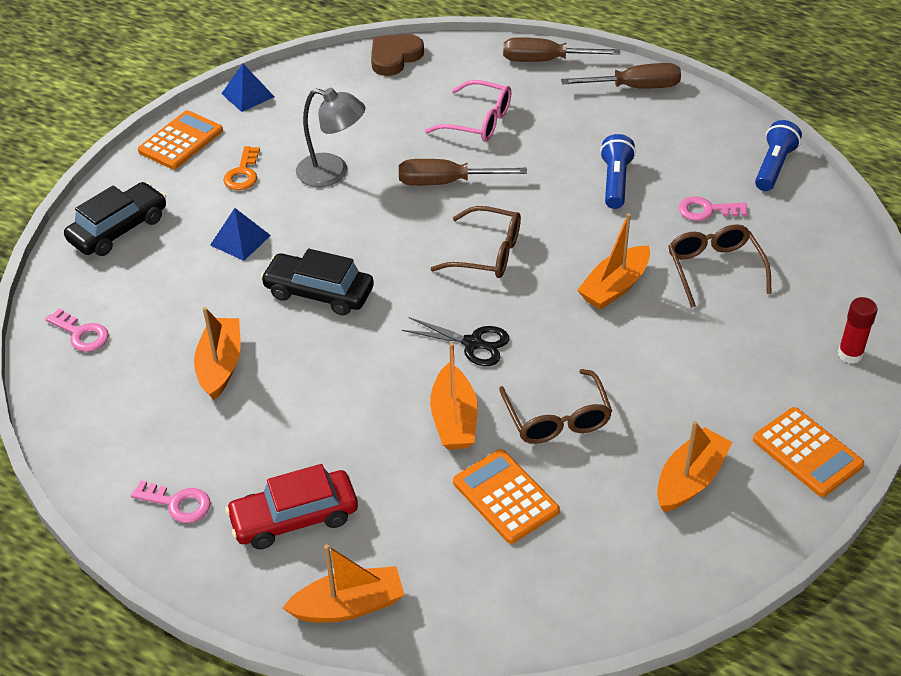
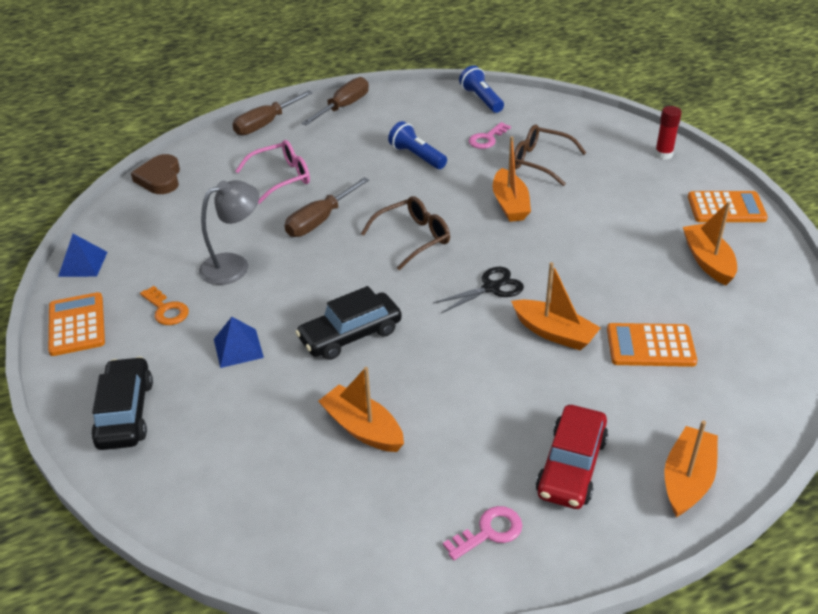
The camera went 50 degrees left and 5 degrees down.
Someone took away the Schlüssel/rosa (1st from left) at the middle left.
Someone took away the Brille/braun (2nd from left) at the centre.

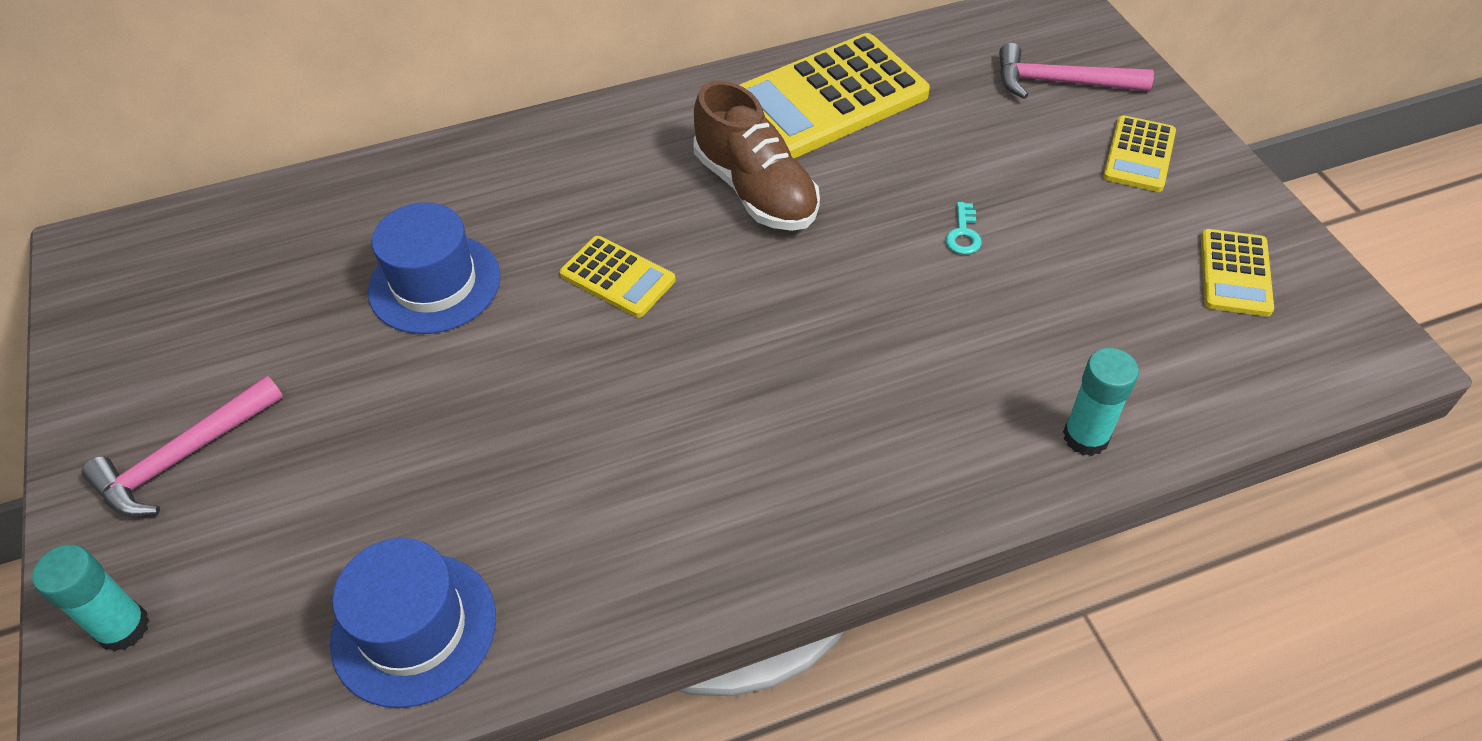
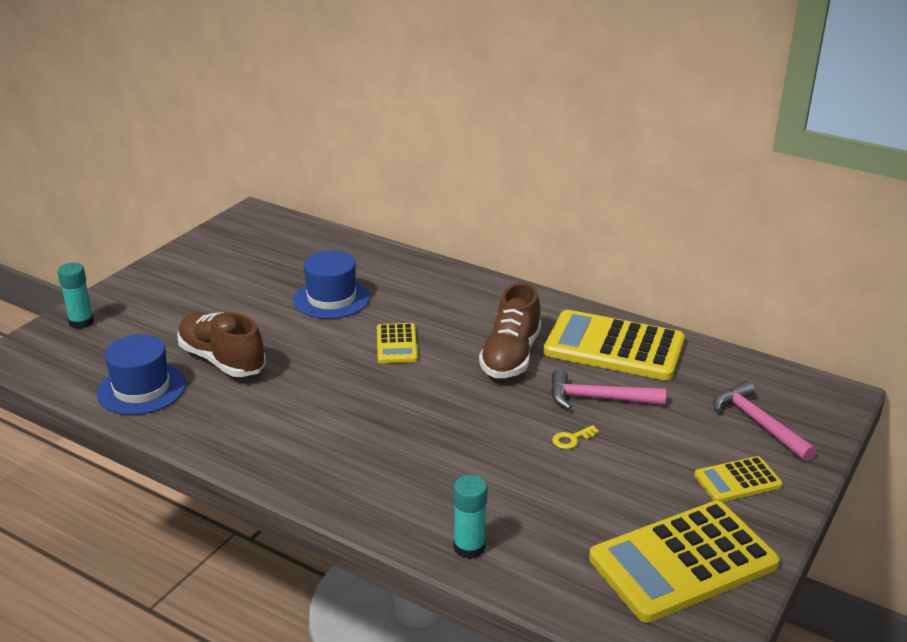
The camera went 50 degrees right and 20 degrees down.
Someone repainted the Schlüssel/türkis at the top centre, which became the Schlüssel/gelb at the bottom centre.
Someone scaled the Taschenrechner/gelb (4th from left in the first image) at the middle right by 2.00.
Someone carried the Hammer/rosa (1st from left) from the middle left to the middle right.
Someone put down the Schuh/braun (1st from left) at the middle left.

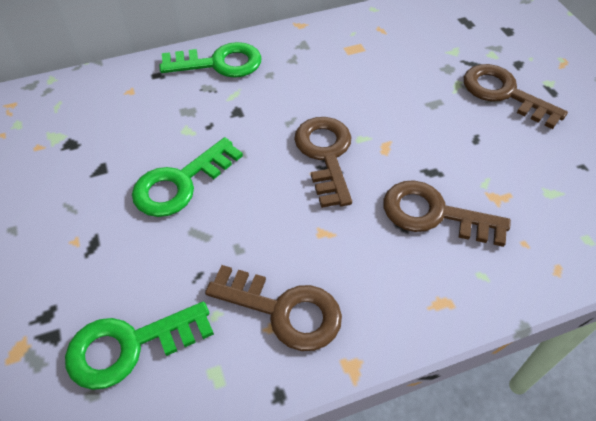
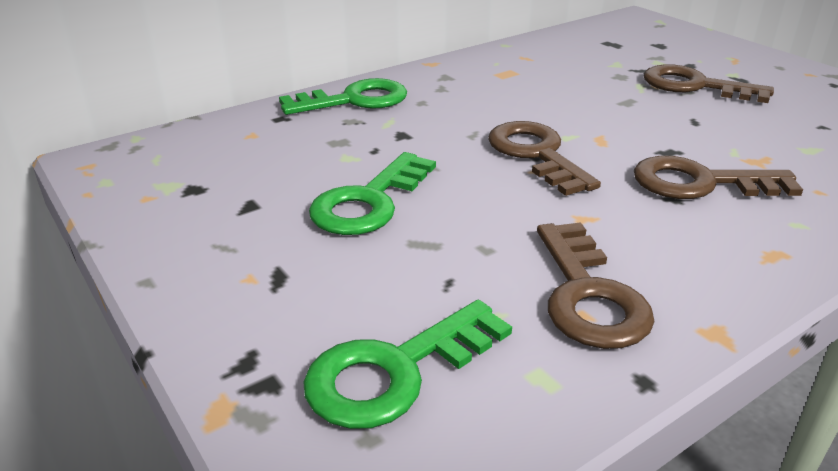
The camera went 15 degrees left and 20 degrees down.
Someone rotated the Schlüssel/braun (1st from left in the first image) at the bottom centre by 75 degrees clockwise.

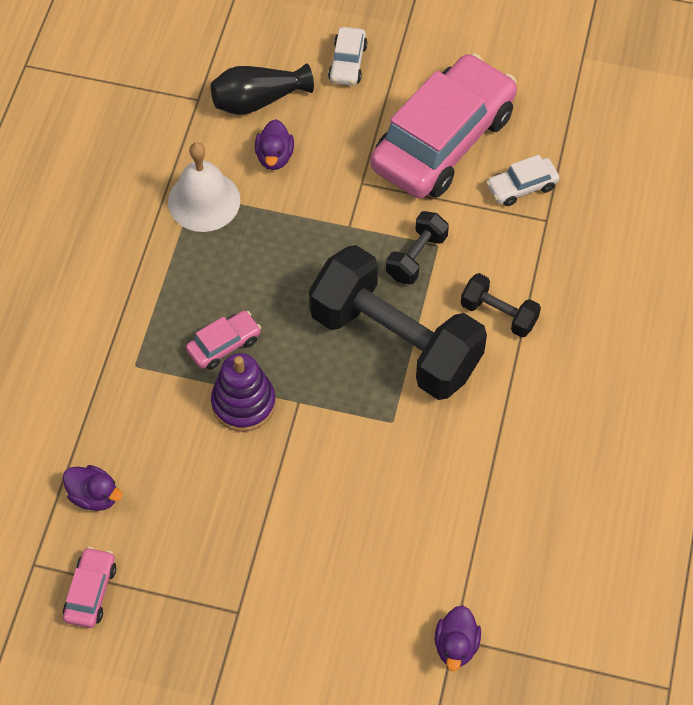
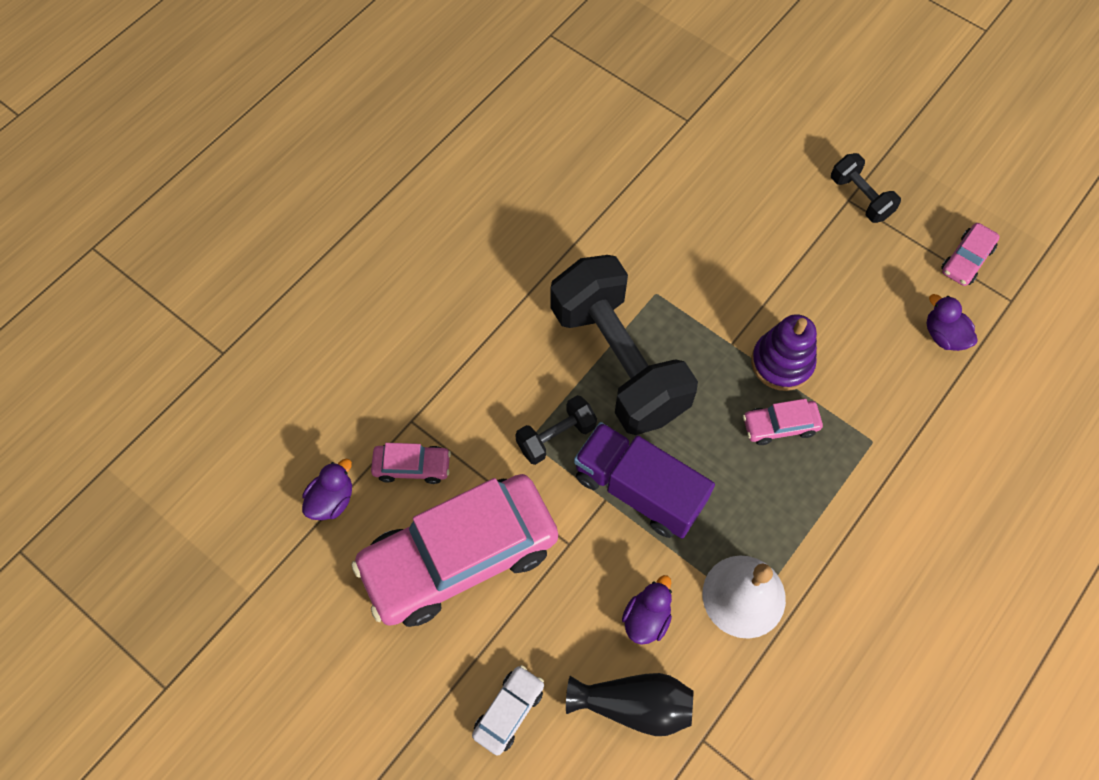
The camera went 155 degrees left and 5 degrees up.
Someone repainted the Auto/weiß (2nd from left) at the top right, which became the Auto/rosa (1st from left) at the centre.
Someone carried the Hantel/schwarz (3rd from left) from the middle right to the top right.
Someone carried the Ente/lila (3rd from left in the first image) from the bottom centre to the middle left.
Someone put down the Lastwagen/lila at the centre.

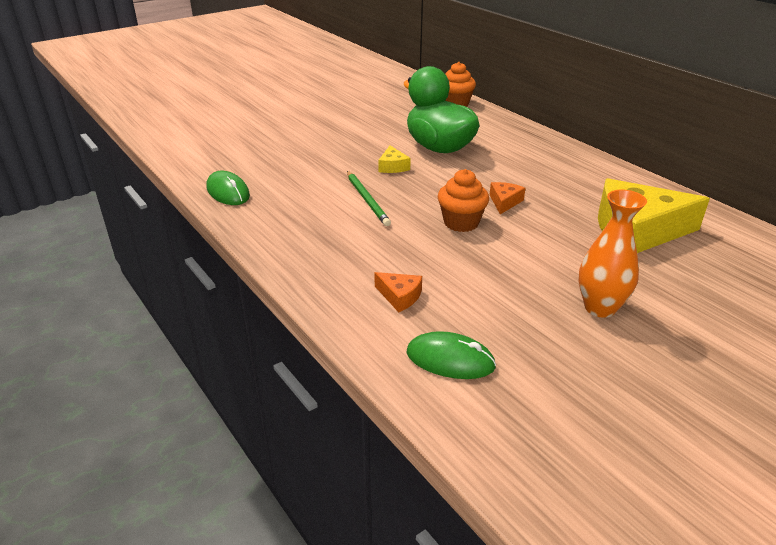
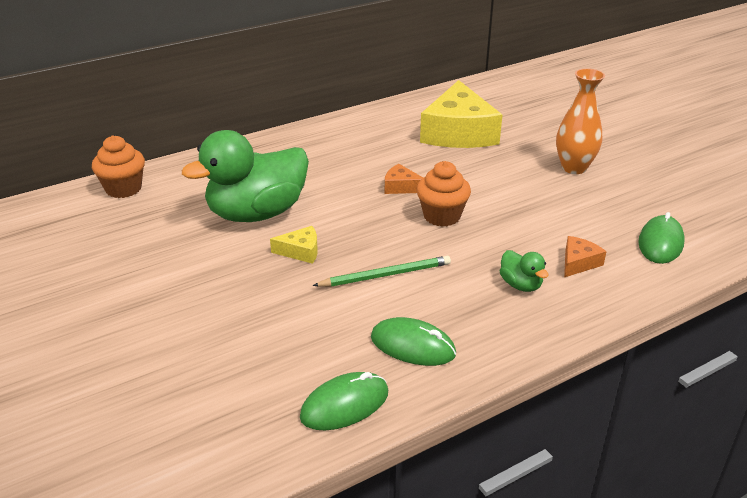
The camera went 85 degrees left and 0 degrees up.
Someone put down the Ente/grün (2nd from left) at the middle right.
Someone put down the Computermaus/grün (2nd from left) at the bottom centre.

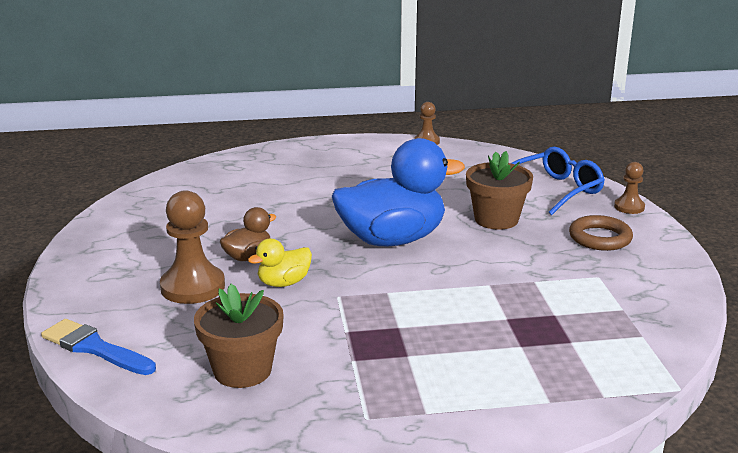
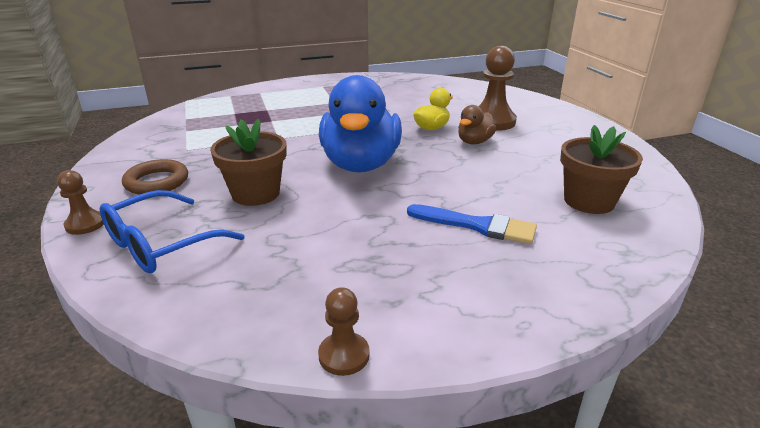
The camera went 170 degrees right and 5 degrees up.
Someone rotated the Ente/blau at the centre by 60 degrees counterclockwise.
Someone carried the Blumentopf/braun (1st from left in the first image) from the bottom left to the middle right.
Someone carried the Pinsel/blau from the bottom left to the centre.

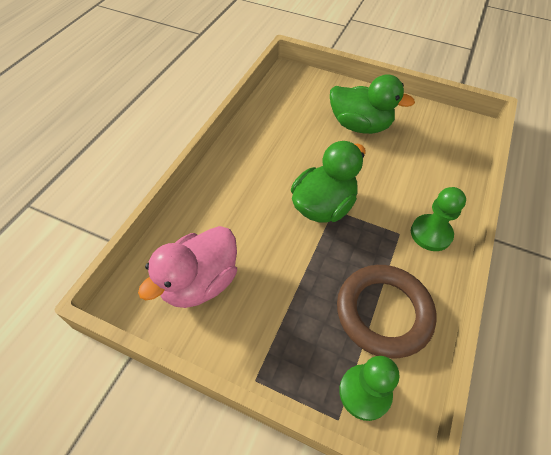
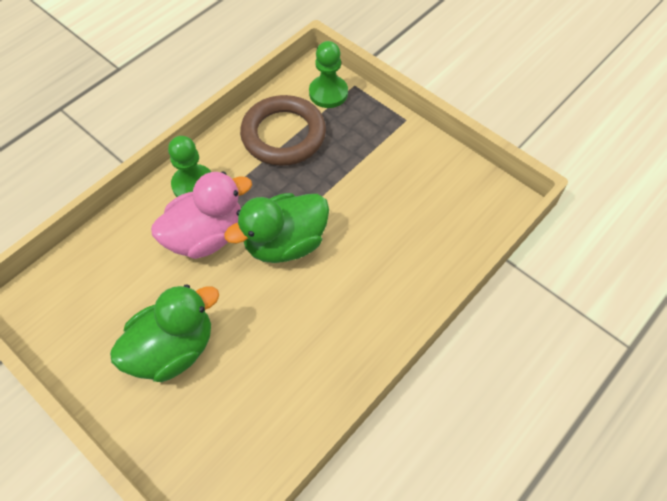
The camera went 160 degrees left and 5 degrees up.
Someone rotated the Ente/grün (2nd from left in the first image) at the top right by 105 degrees clockwise.
Someone carried the Ente/rosa from the centre to the middle left.

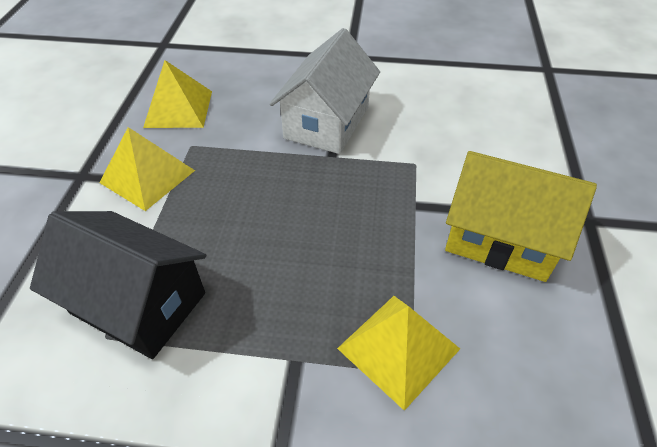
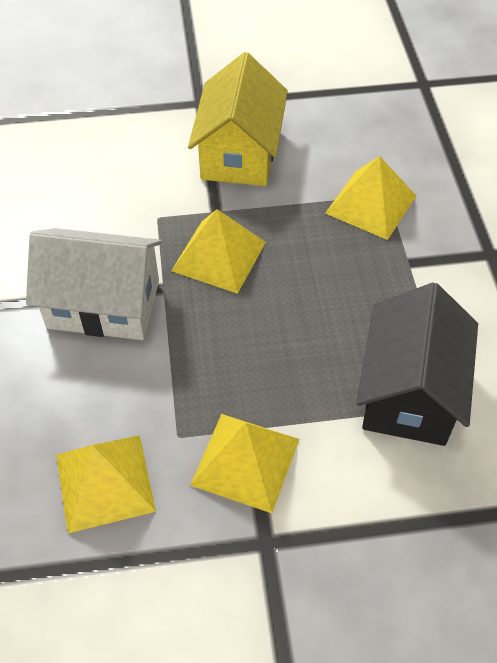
The camera went 105 degrees left and 5 degrees up.
Someone put down the Pyramide/gelb (2nd from left) at the centre.

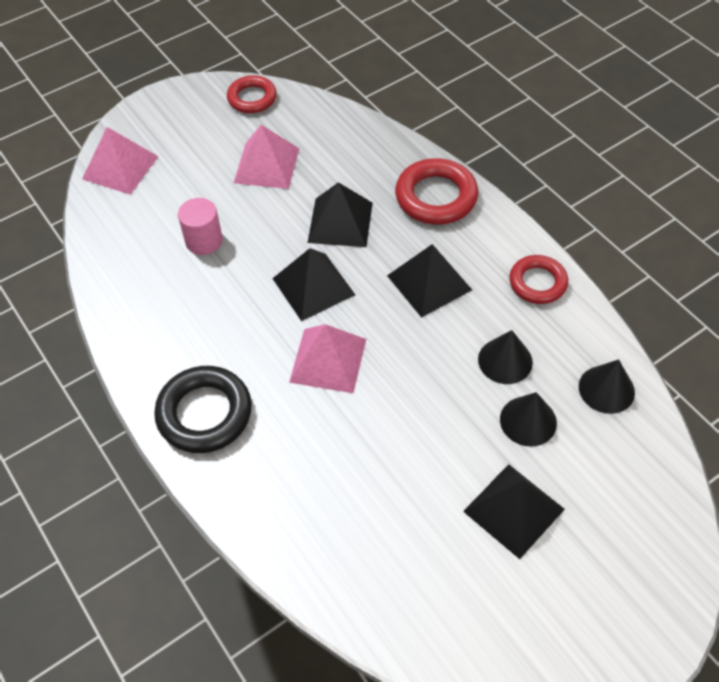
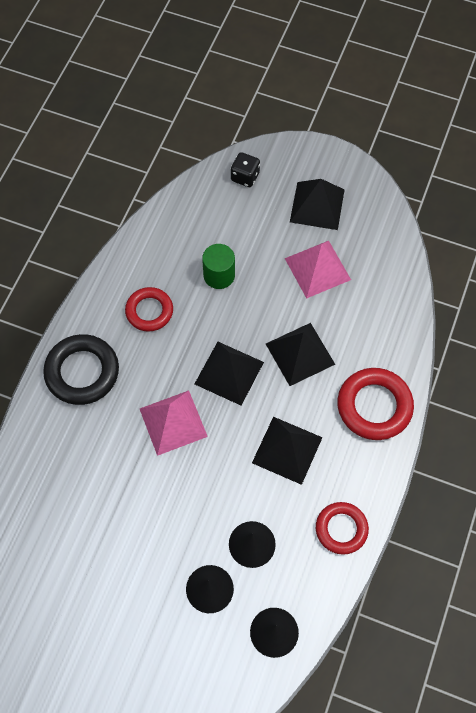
The camera went 55 degrees right and 10 degrees up.
Someone carried the Ring/rot (1st from left) from the top centre to the middle left.
Someone swapped the Pyramide/rosa (1st from left) at the top left for the Spielwürfel/schwarz at the top centre.
Someone repainted the Vollzylinder/rosa at the top left, which became the Vollzylinder/grün at the centre.
Someone carried the Pyramide/schwarz (4th from left) from the bottom right to the top centre.

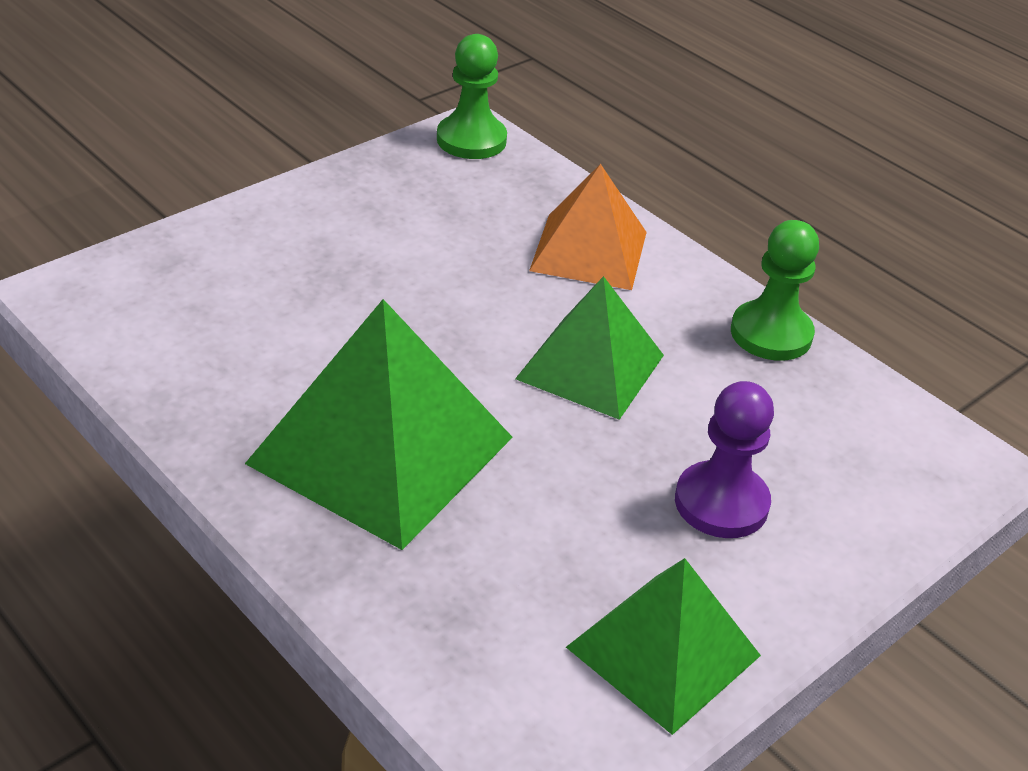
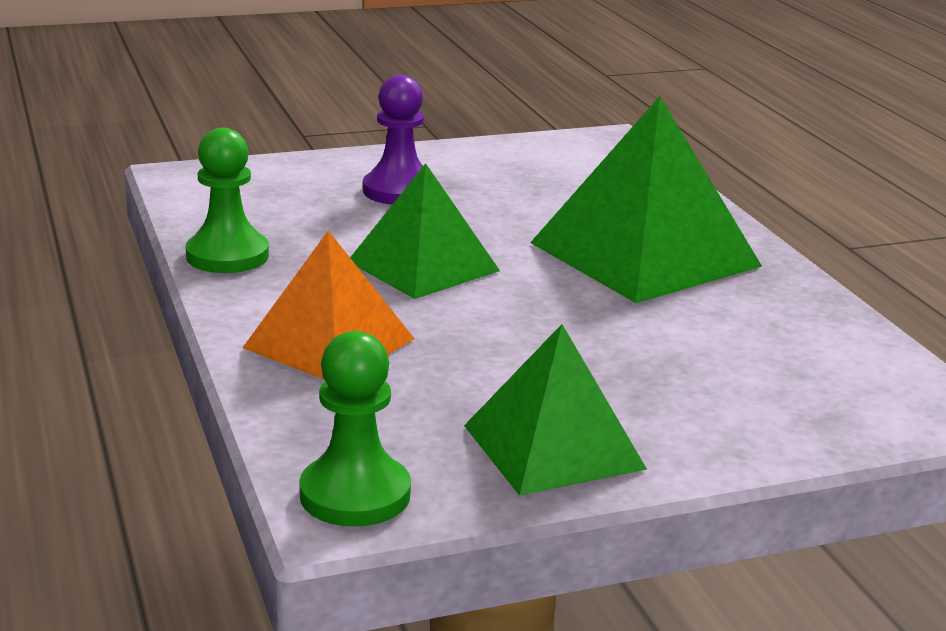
The camera went 155 degrees left and 15 degrees down.
Someone carried the Pyramide/grün (3rd from left in the first image) from the bottom centre to the centre.

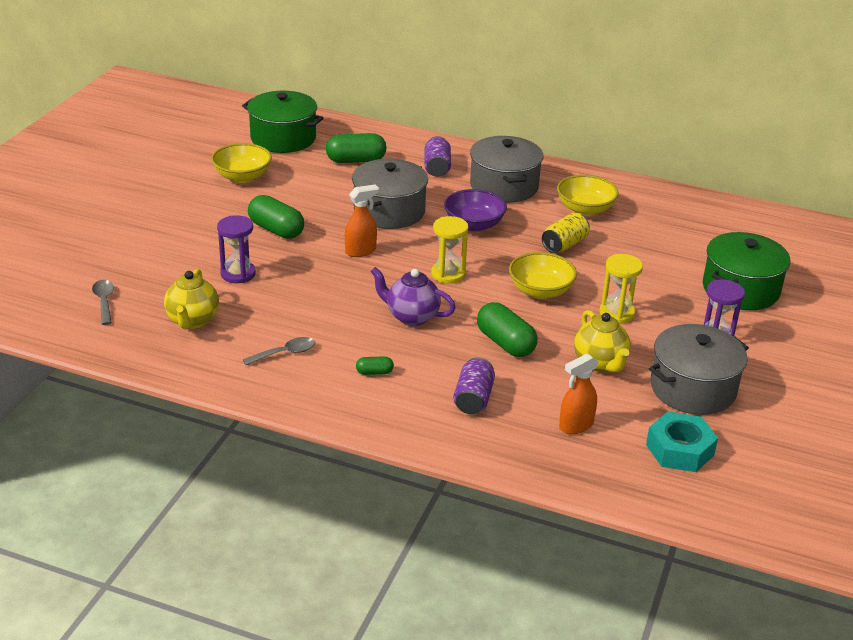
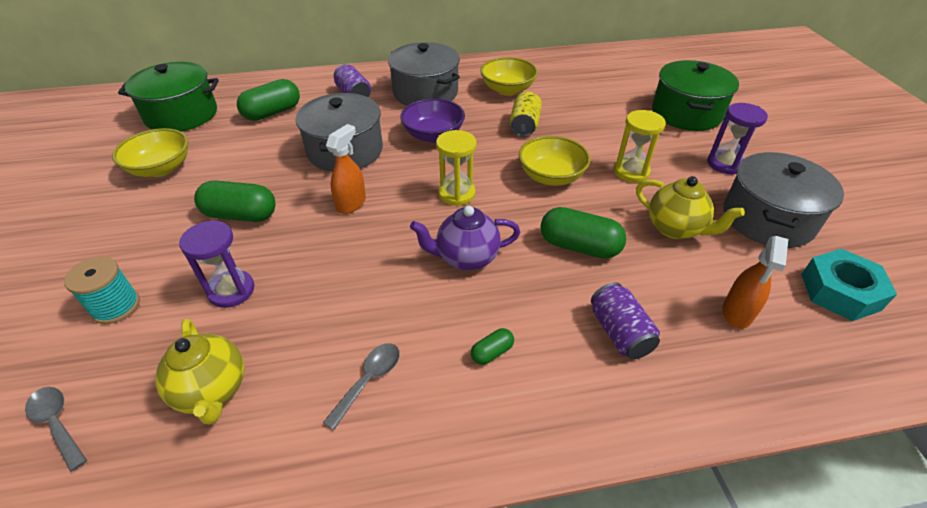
The camera went 30 degrees left and 10 degrees up.
Someone put down the Garnrolle/türkis at the middle left.

